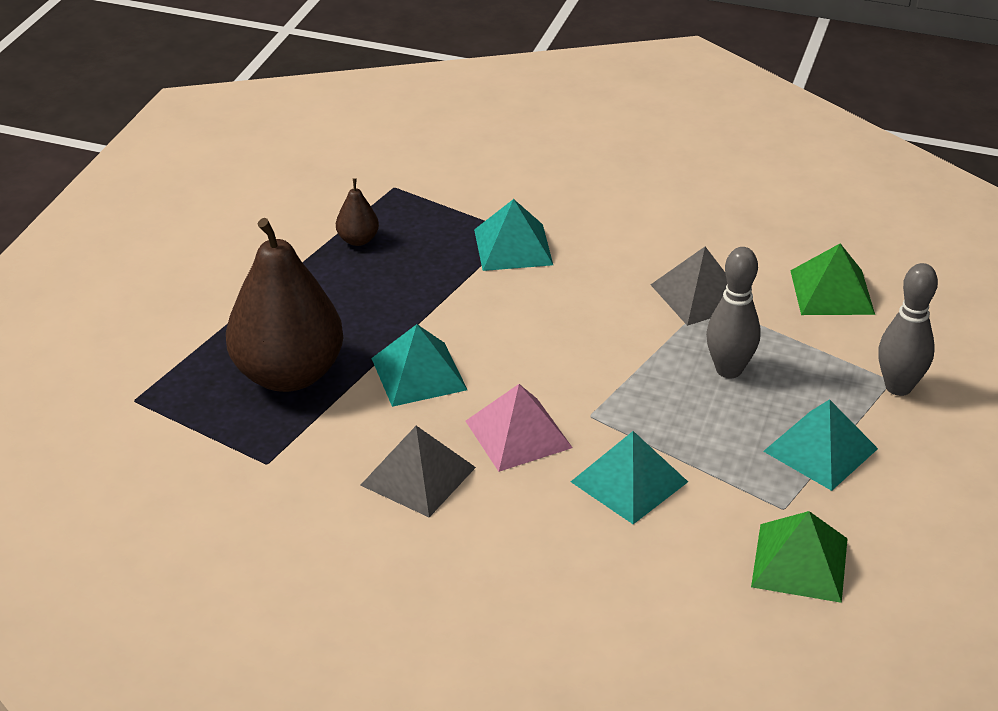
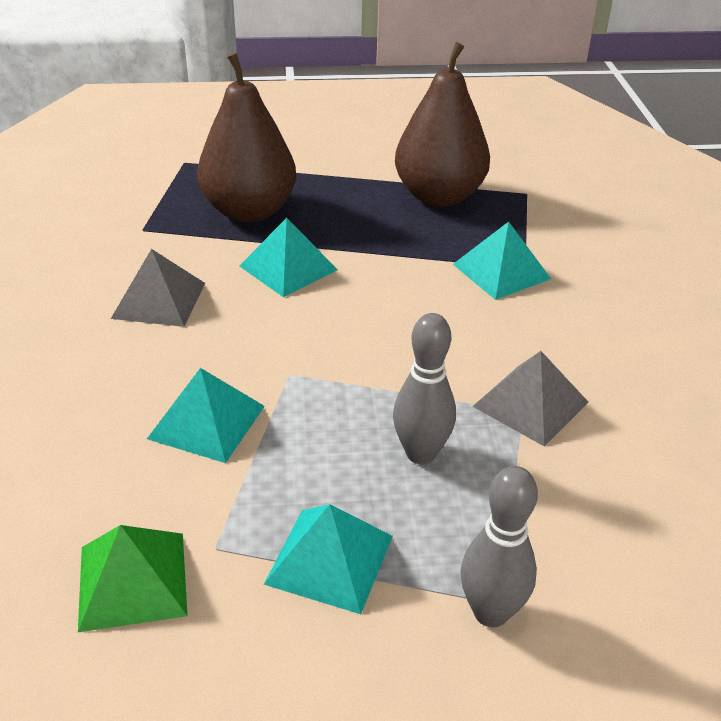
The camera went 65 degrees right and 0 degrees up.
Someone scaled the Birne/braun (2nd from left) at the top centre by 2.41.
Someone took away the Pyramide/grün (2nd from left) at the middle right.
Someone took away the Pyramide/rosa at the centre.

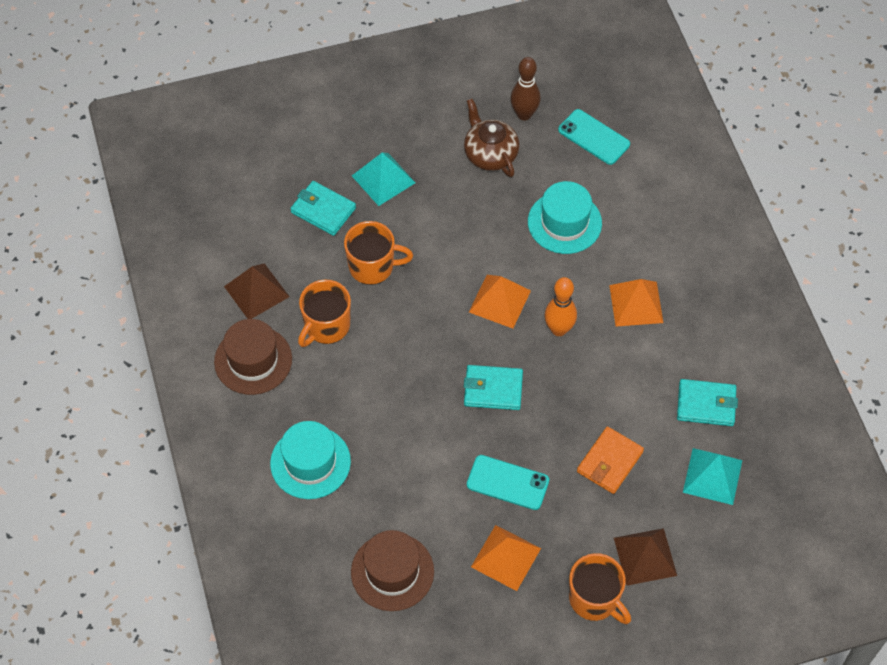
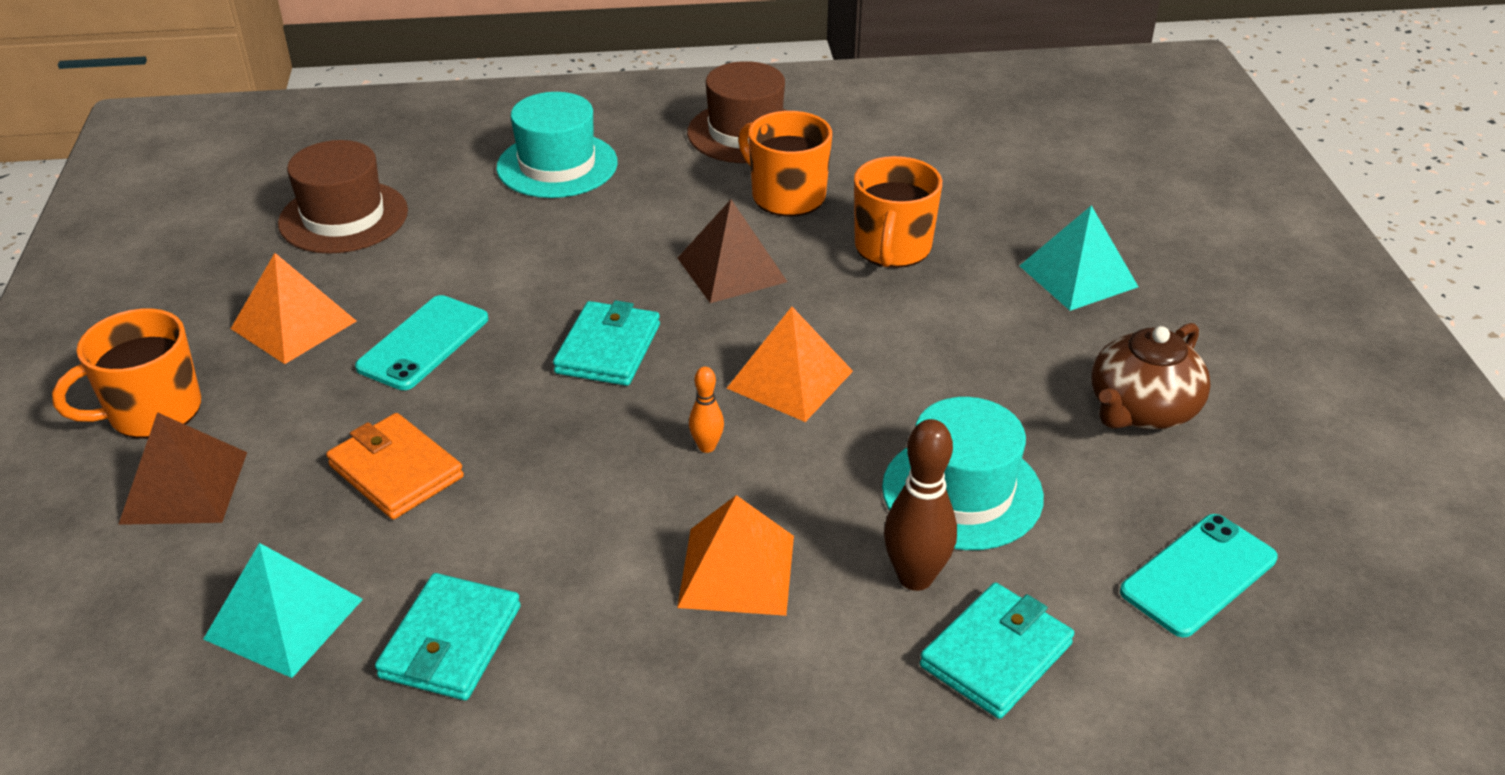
The camera went 100 degrees right and 20 degrees down.
Someone carried the Bowlingkegel/braun from the top centre to the centre.
Someone rotated the Teekanne/braun at the top centre by 150 degrees clockwise.
Someone carried the Geldbörse/türkis (1st from left in the first image) from the top centre to the bottom centre.
Someone carried the Pyramide/braun (1st from left in the first image) from the middle left to the top centre.
Someone scaled the Bowlingkegel/orange at the centre by 0.54.

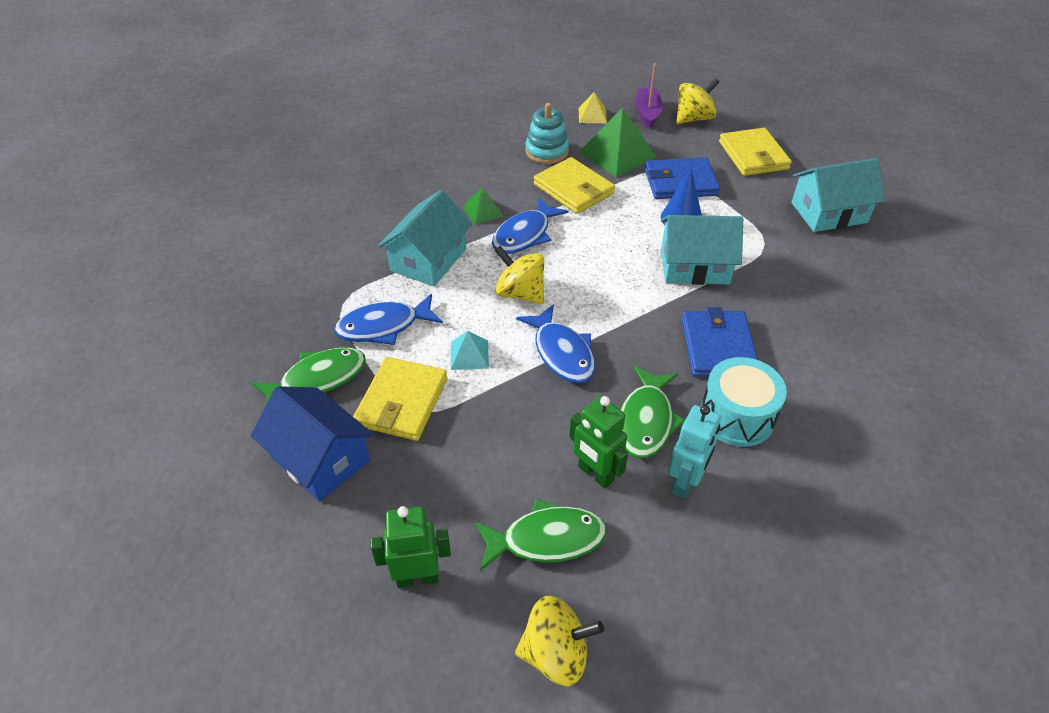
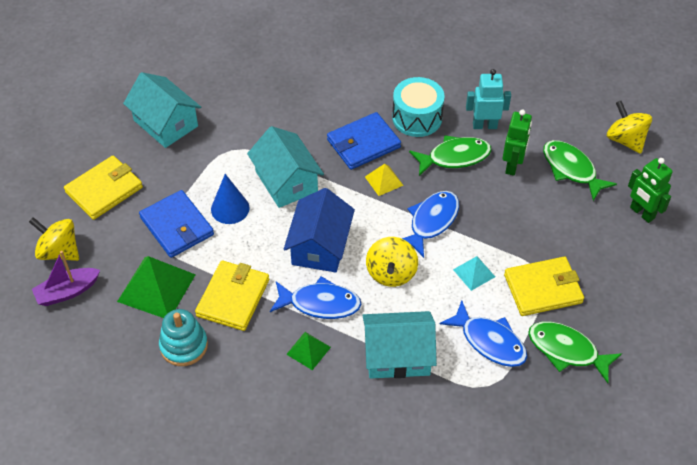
The camera went 120 degrees left and 5 degrees up.
Someone carried the Pyramide/gelb from the top centre to the centre.
Someone carried the Haus/blau from the middle left to the centre.

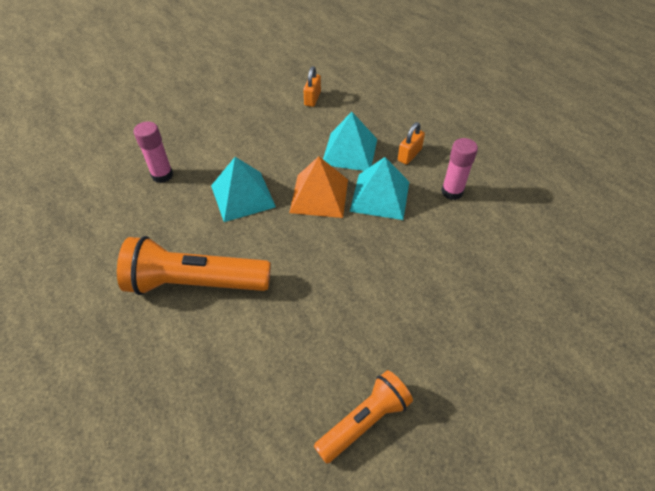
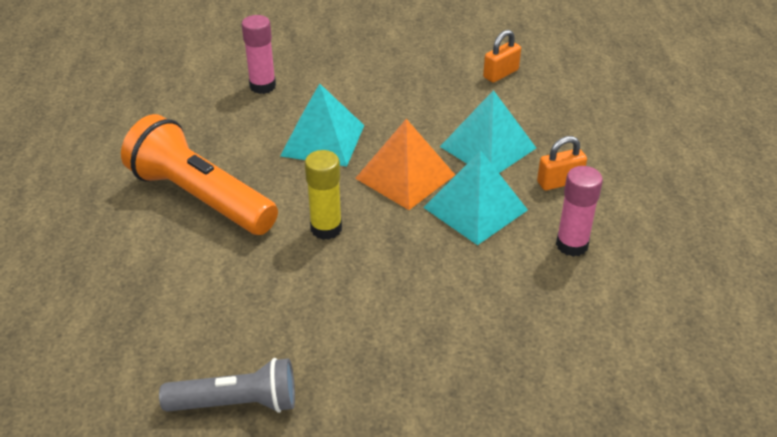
The camera went 35 degrees right and 10 degrees down.
Someone repainted the Taschenlampe/orange (2nd from left) at the bottom centre, which became the Taschenlampe/grau at the bottom left.
Someone put down the Klebestift/gelb at the centre.

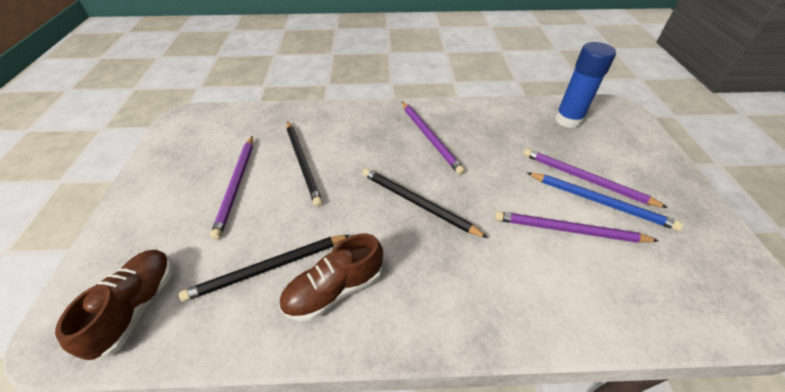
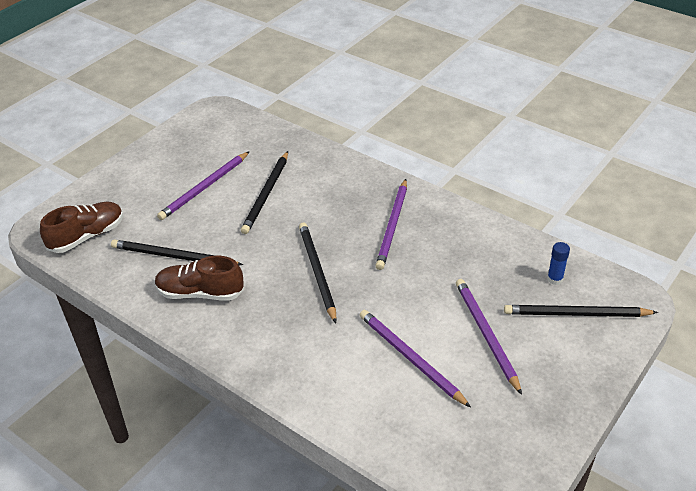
The camera went 40 degrees right and 5 degrees down.
Someone scaled the Klebestift/blau at the top right by 0.48.
Someone took away the Bleistift/blau at the middle right.
Someone put down the Bleistift/schwarz (4th from left) at the middle right.

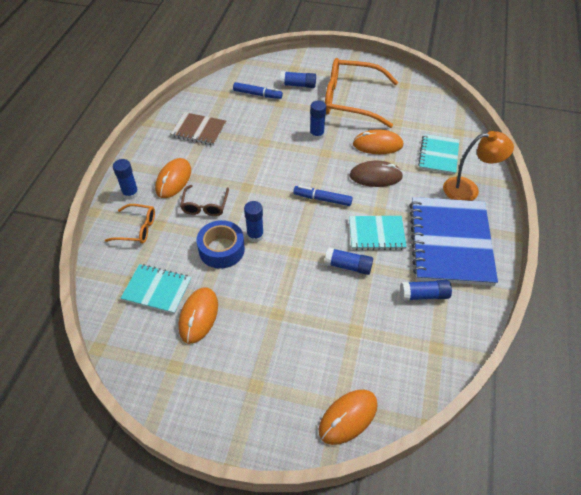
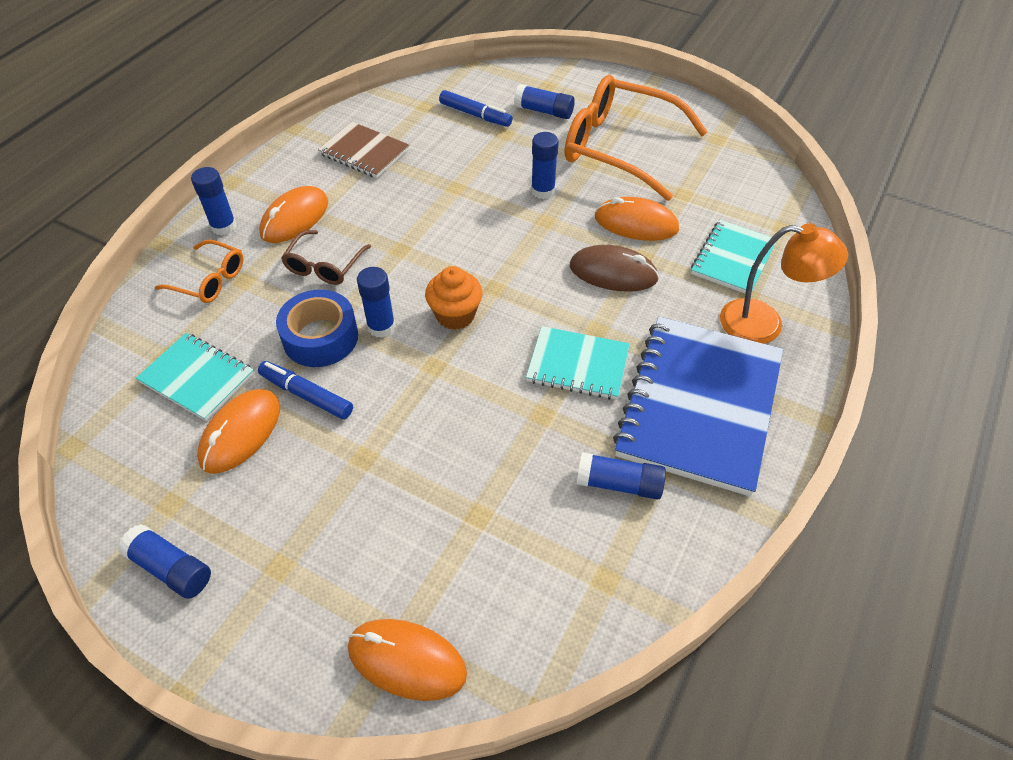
The camera went 15 degrees right and 0 degrees up.
Someone carried the Filzstift/blau (2nd from left in the first image) from the centre to the middle left.
Someone carried the Klebestift/blau (5th from left in the first image) from the centre to the bottom left.
Someone rotated the Computermaus/orange (3rd from left) at the bottom centre by 45 degrees clockwise.
Someone put down the Muffin/orange at the centre.

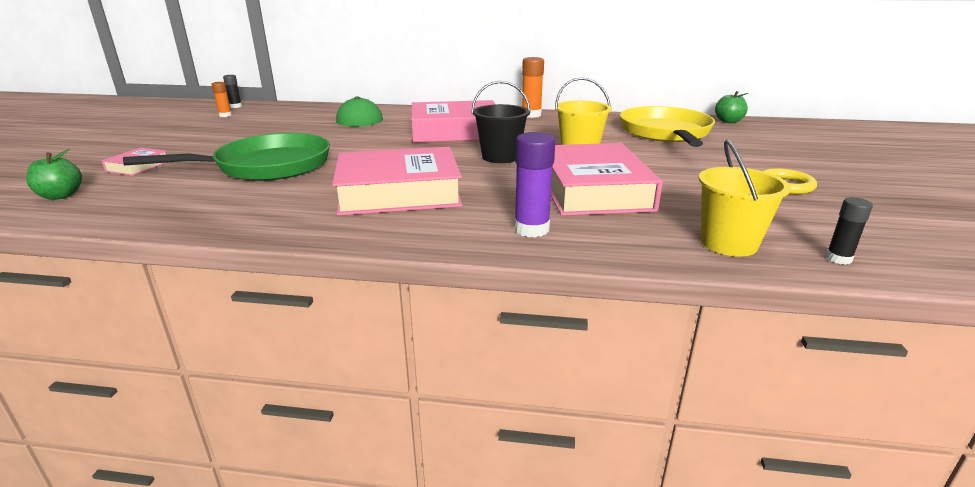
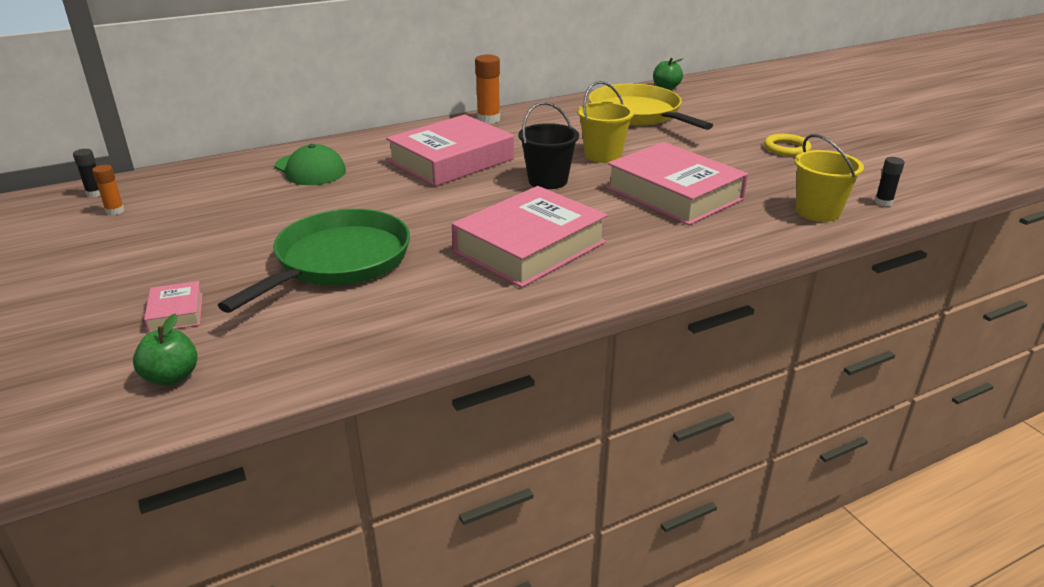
The camera went 35 degrees left and 5 degrees up.
Someone took away the Klebestift/lila at the centre.

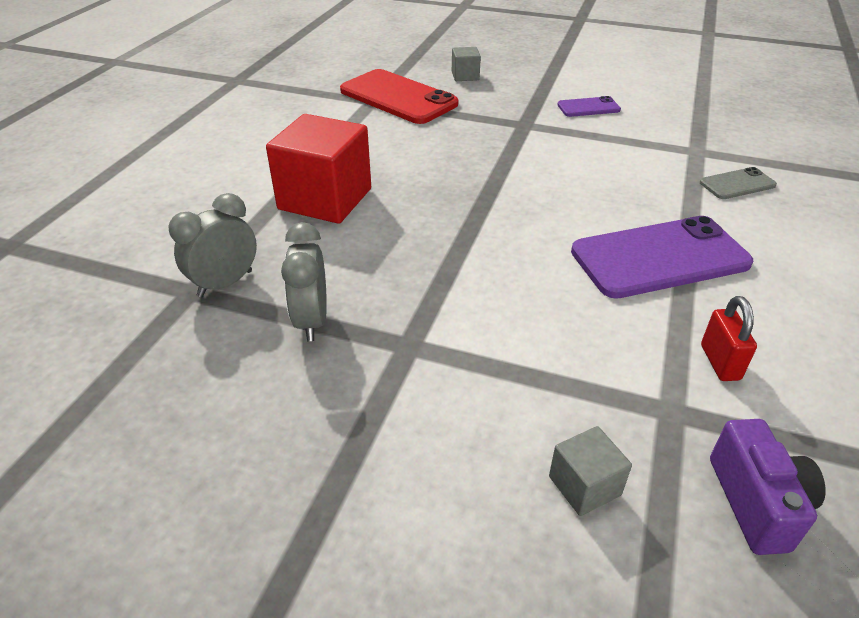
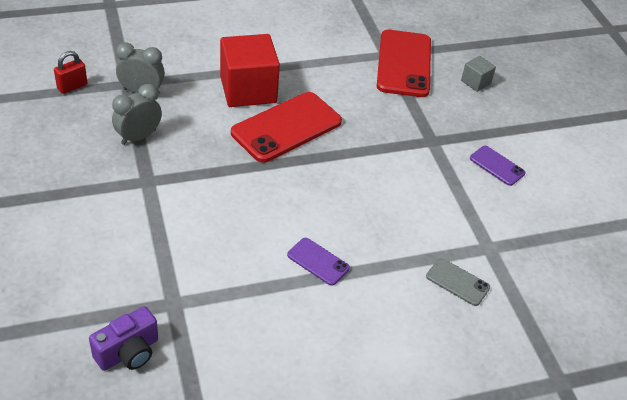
The camera went 50 degrees right and 5 degrees up.
Someone scaled the Handy/lila (2nd from left in the first image) at the middle right by 0.49.
Someone carried the Vorhängeschloss/rot from the middle right to the top left.
Someone took away the Kubus/grau (2nd from left) at the bottom right.
Someone put down the Handy/rot (1st from left) at the top centre.

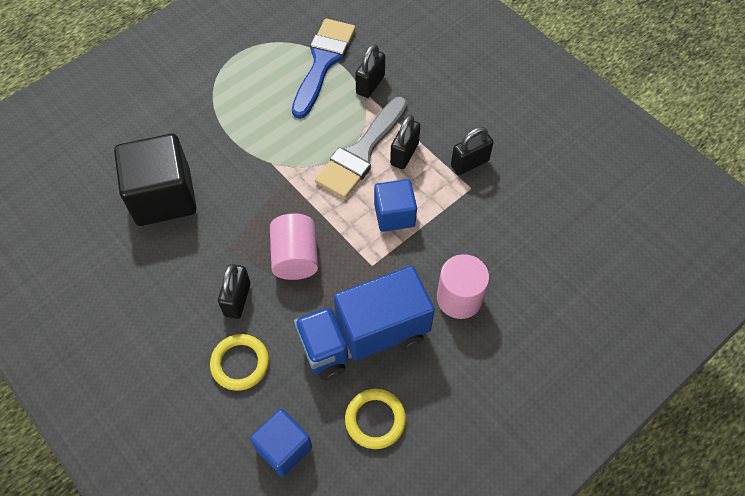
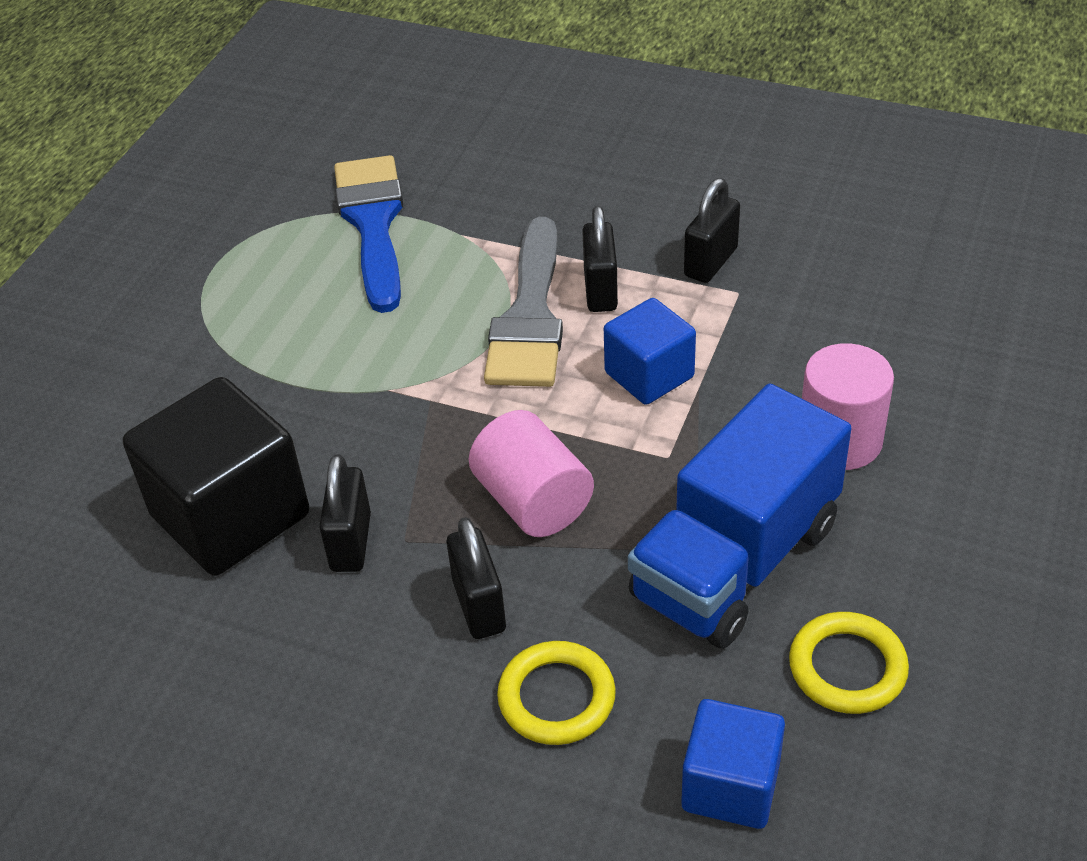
The camera went 25 degrees left and 15 degrees down.
Someone carried the Vorhängeschloss/schwarz (2nd from left in the first image) from the top centre to the middle left.

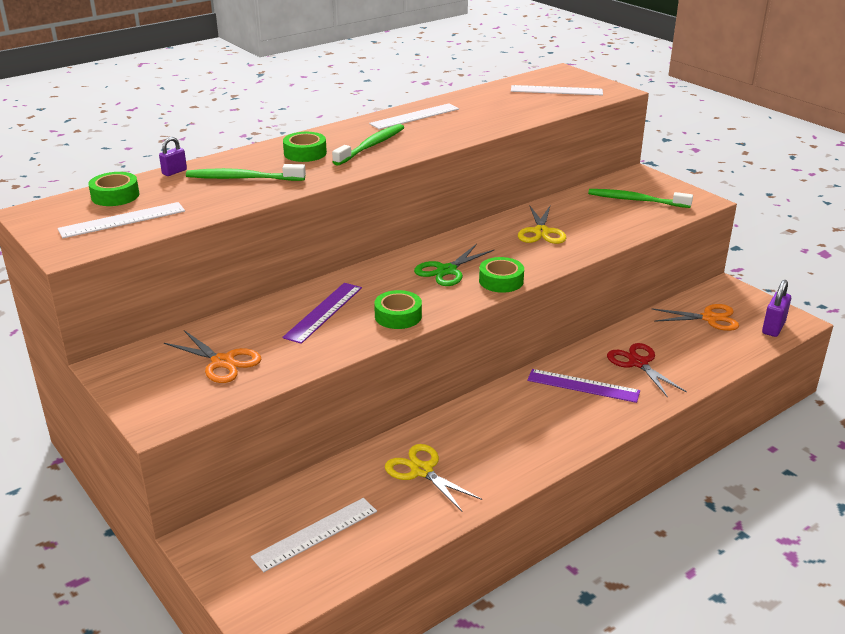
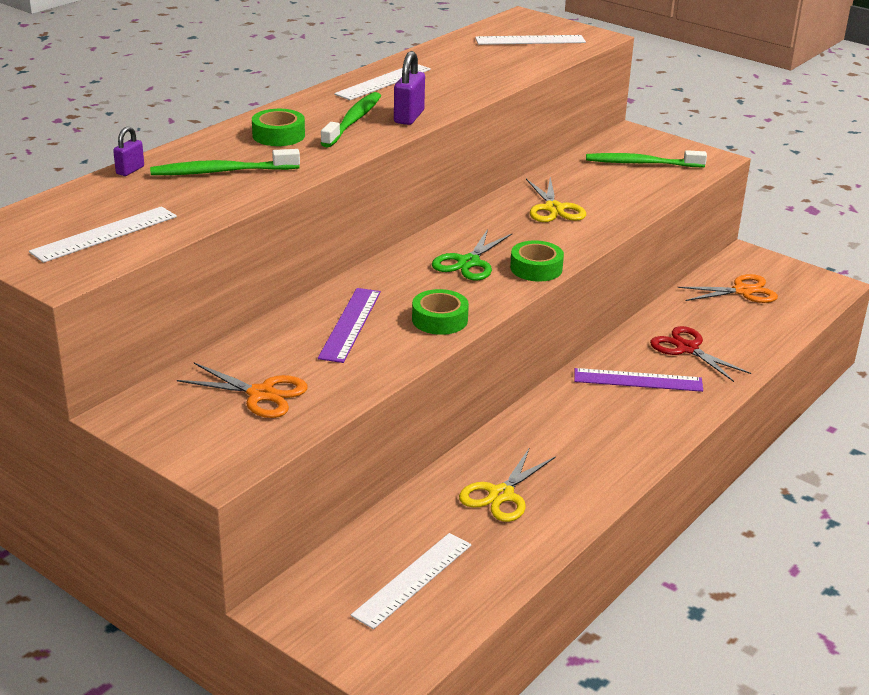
The camera went 15 degrees left and 0 degrees up.
Someone took away the Klebeband/grün (1st from left) at the top left.
Someone carried the Vorhängeschloss/lila (2nd from left) from the middle right to the top centre.
Someone rotated the Schere/gelb (1st from left) at the bottom centre by 90 degrees counterclockwise.

